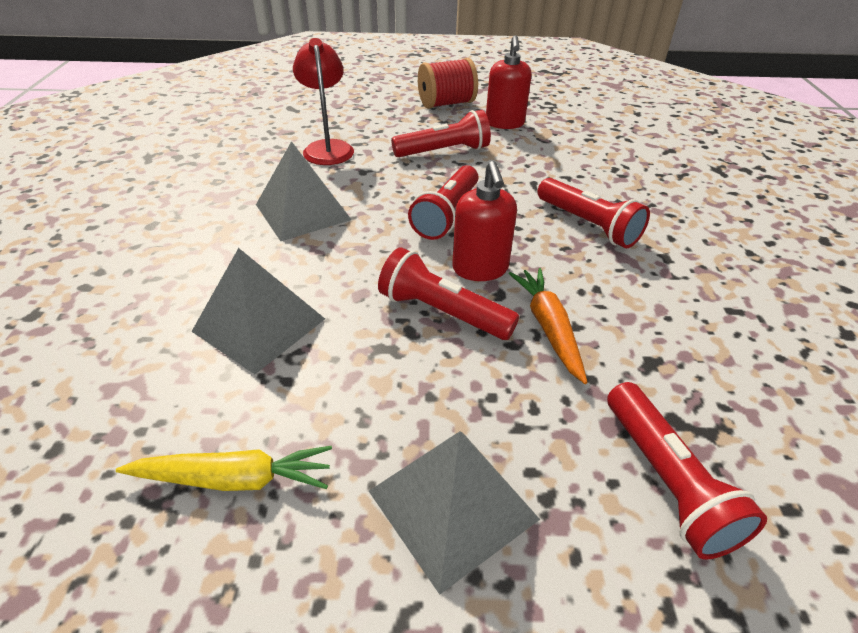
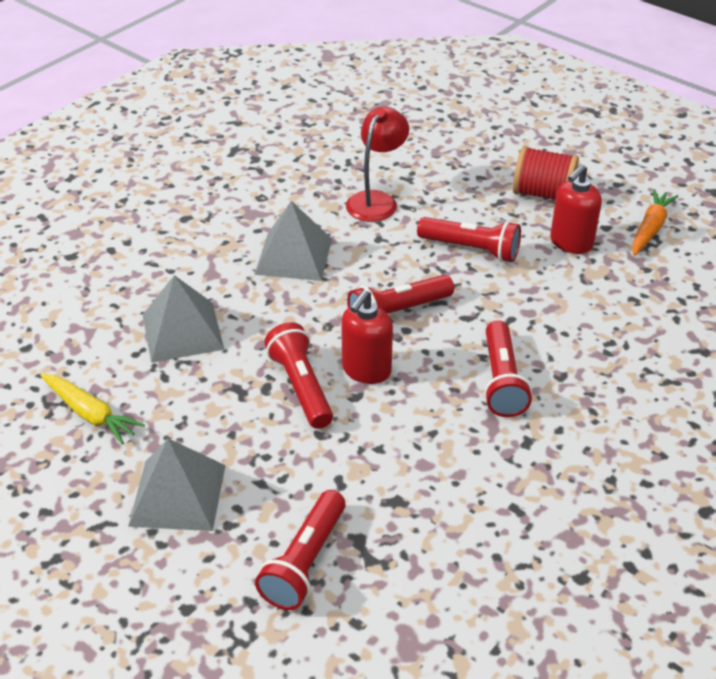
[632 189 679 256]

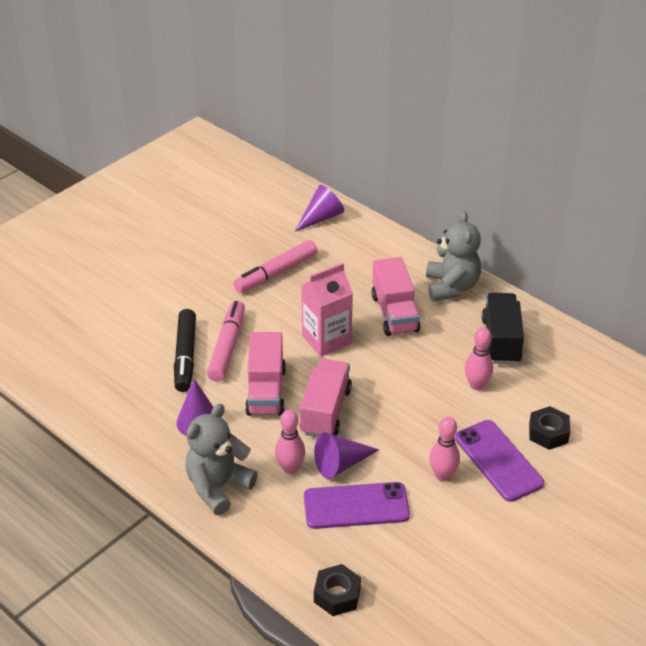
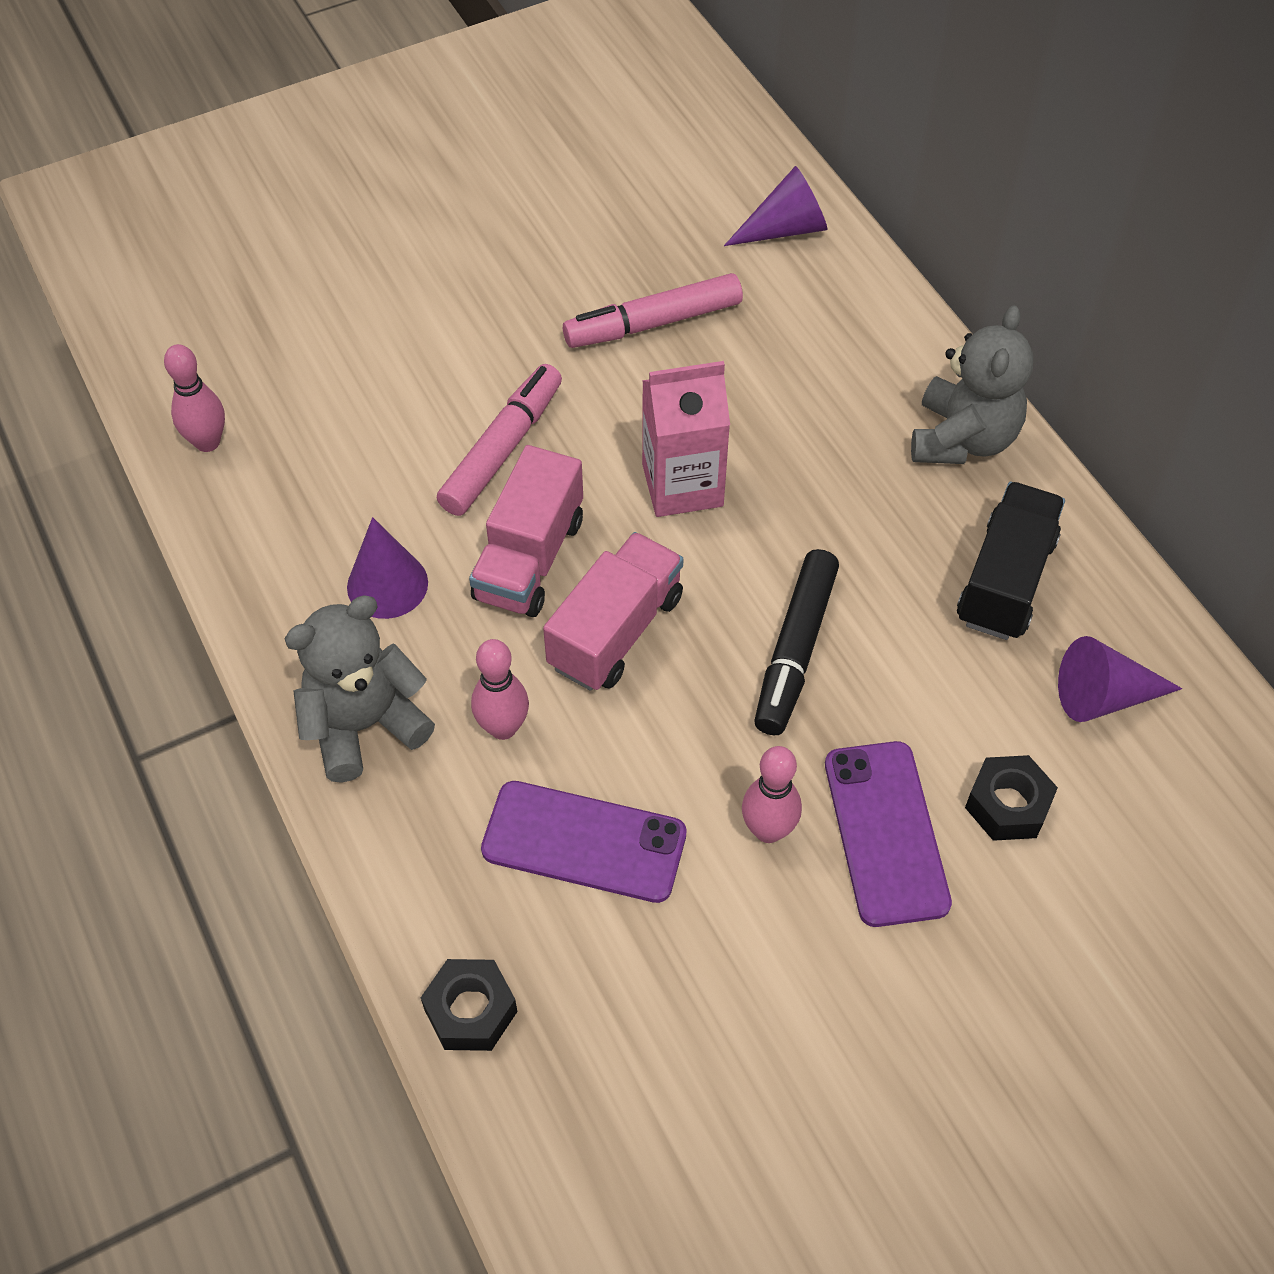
[164 344 225 452]
[754 549 839 735]
[1058 636 1182 722]
[371 257 420 336] (first image)

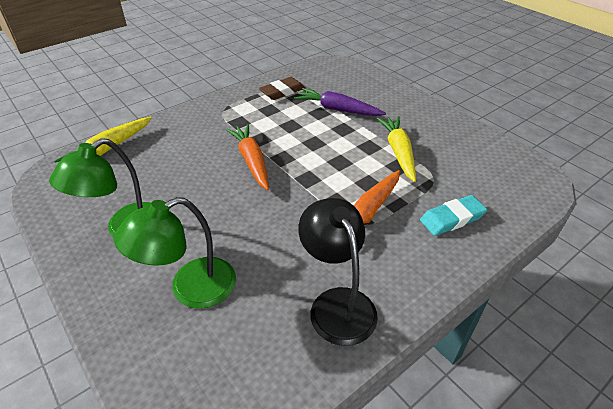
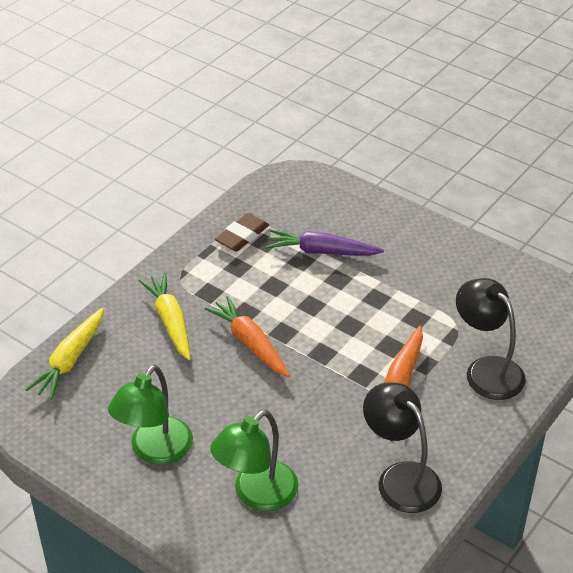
[139 273 191 360]
[456 278 526 400]

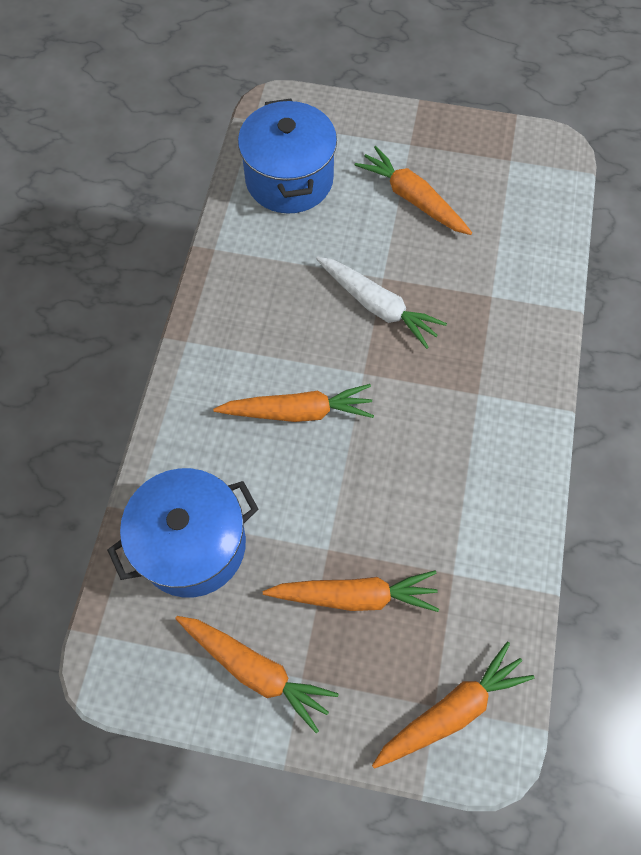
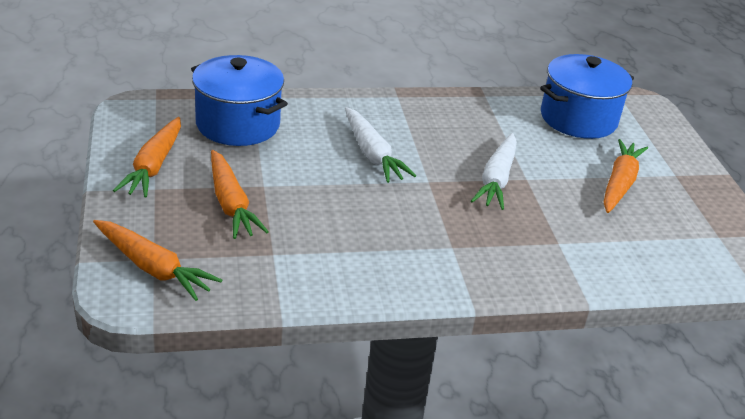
[345 107 416 183]

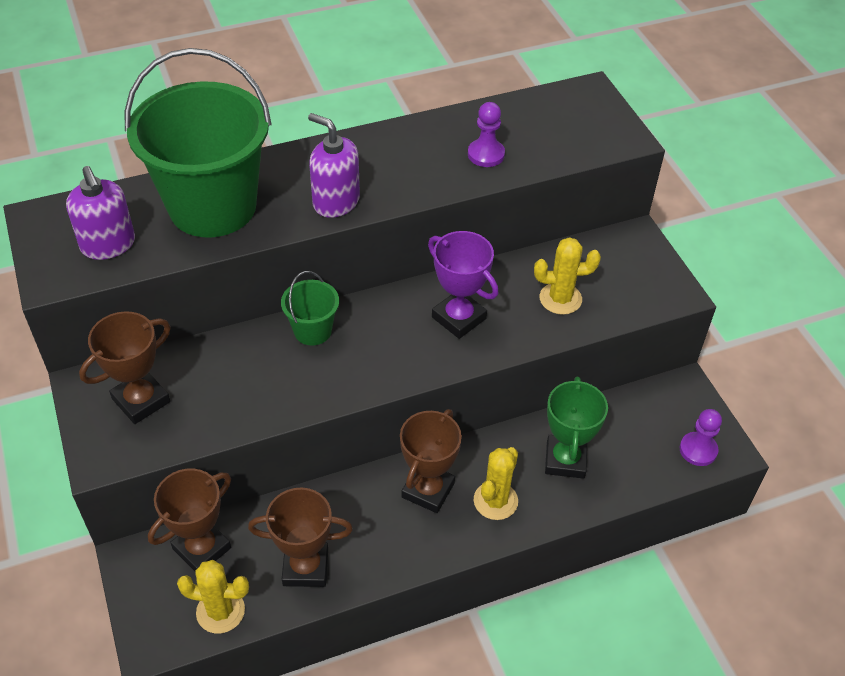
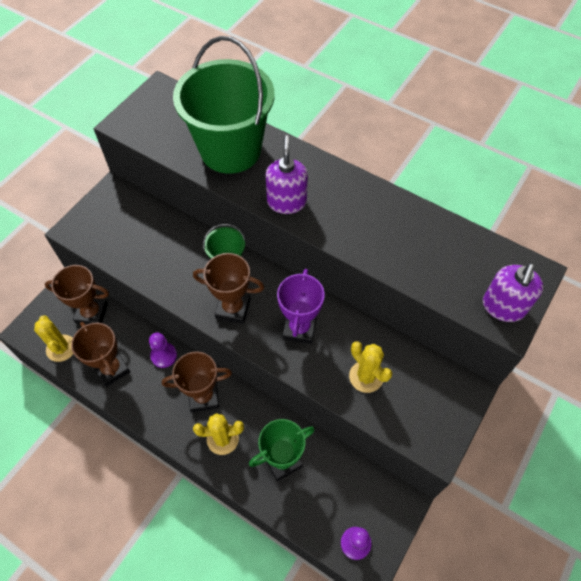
[149 333 177 368]
[193 253 264 324]
[483 263 544 322]

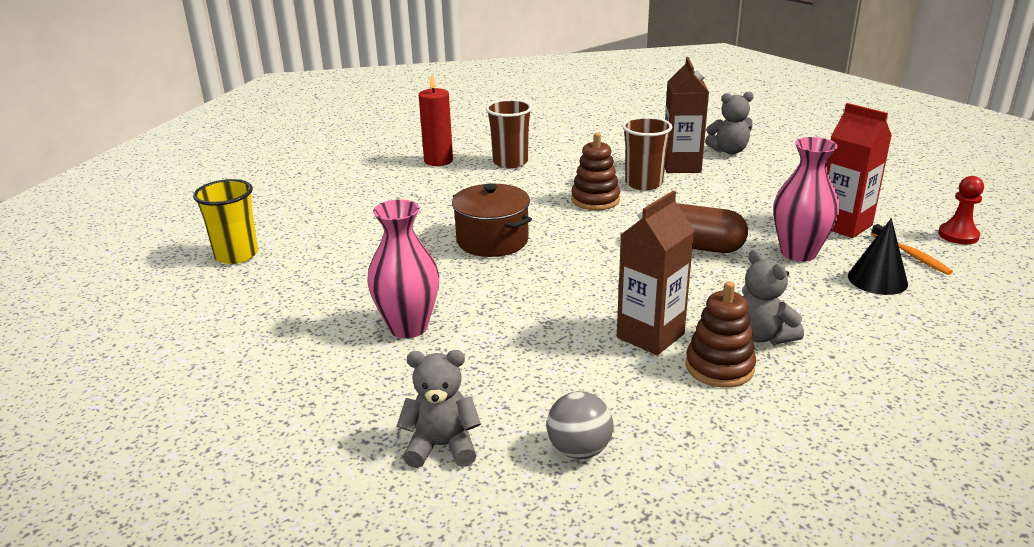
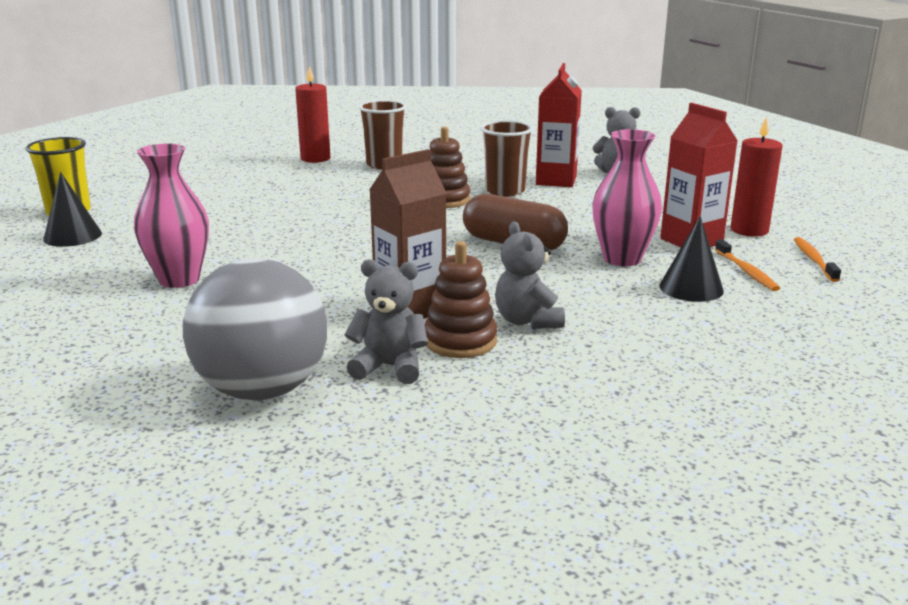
[43 172 102 247]
[183 258 327 400]
[344 259 428 384]
[536 63 582 187]
[730 117 783 237]
[794 237 841 282]
[452 183 532 257] (first image)

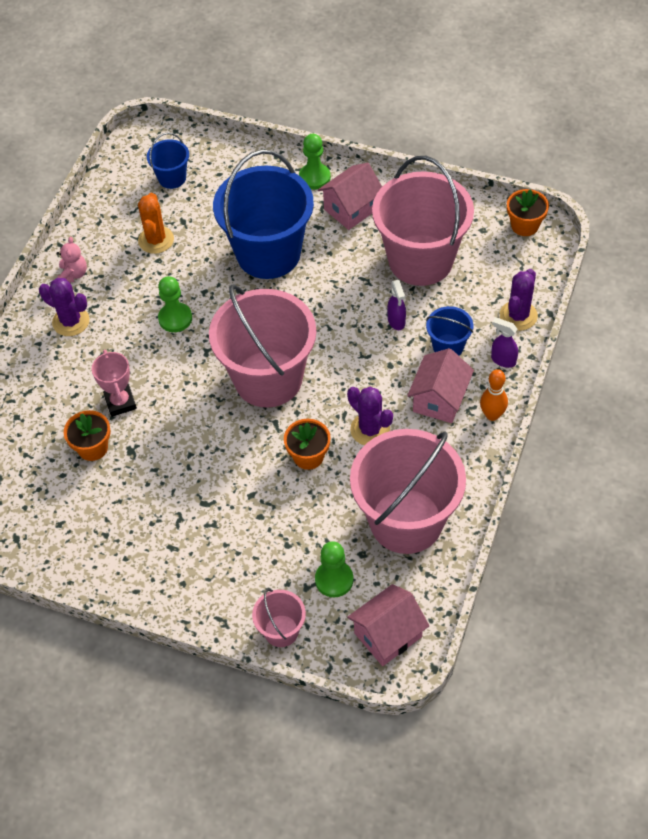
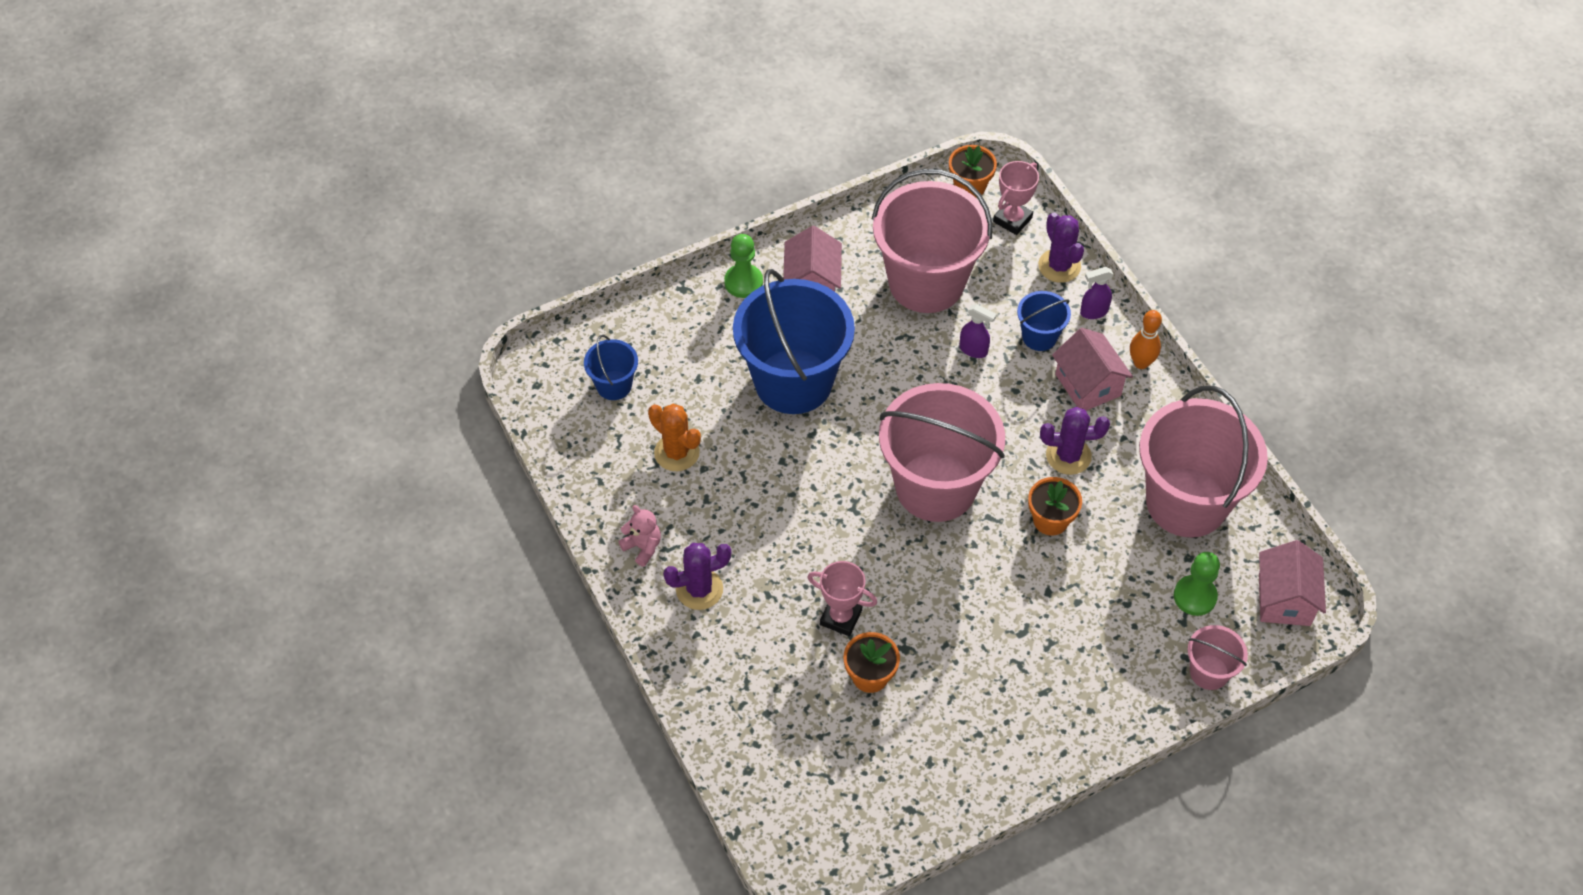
[993 161 1039 235]
[158 276 192 332] (first image)

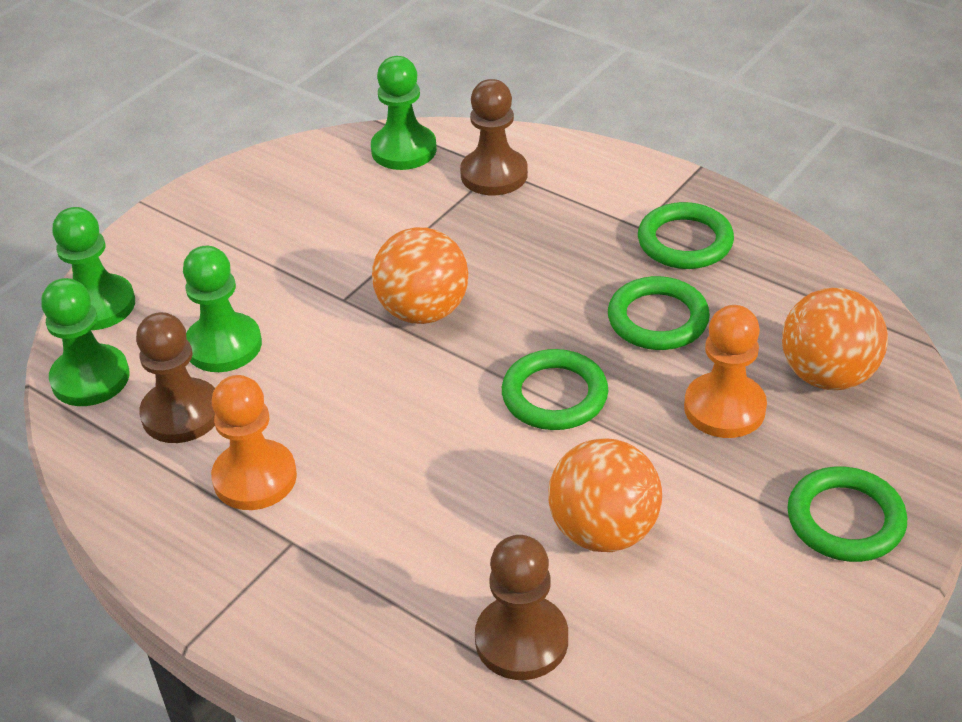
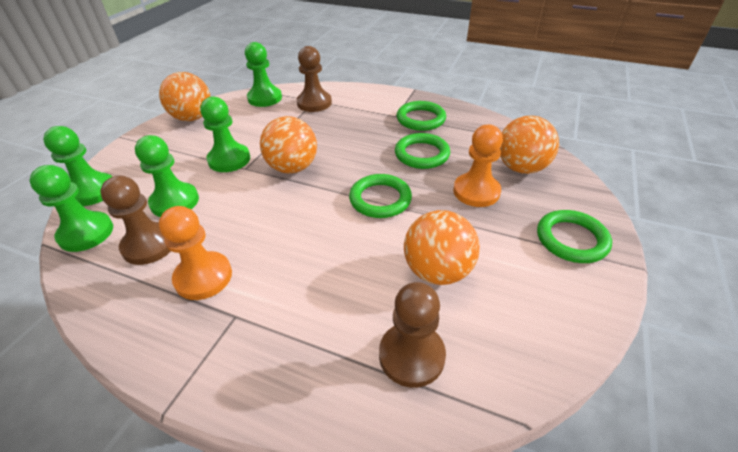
[159 72 211 121]
[200 96 250 172]

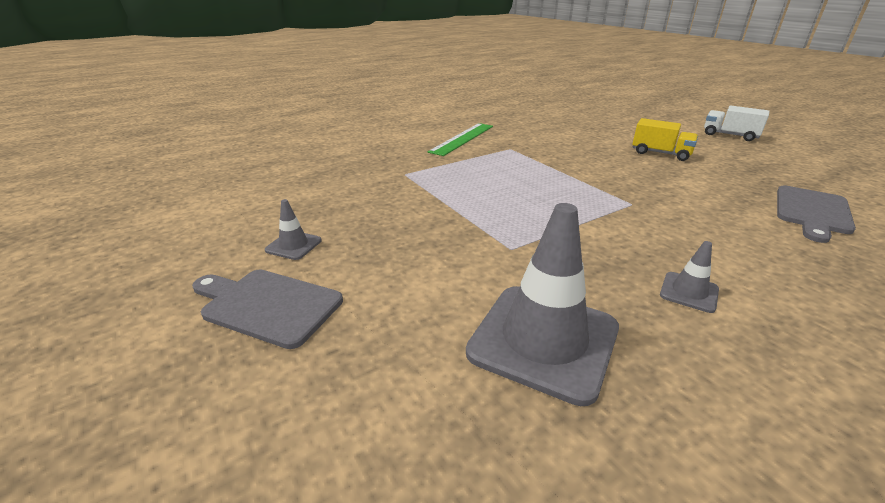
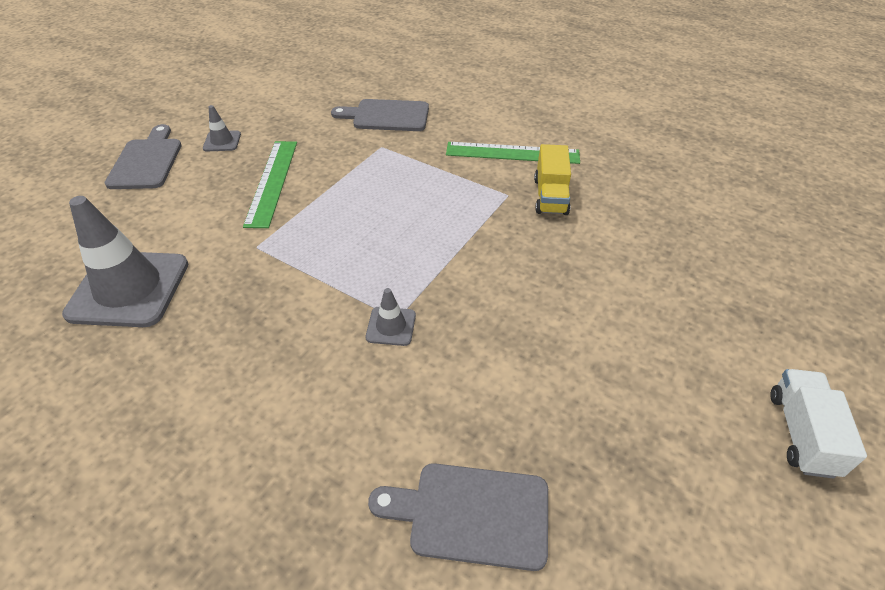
[243 141 297 228]
[331 99 429 131]
[366 288 416 346]
[534 144 571 215]

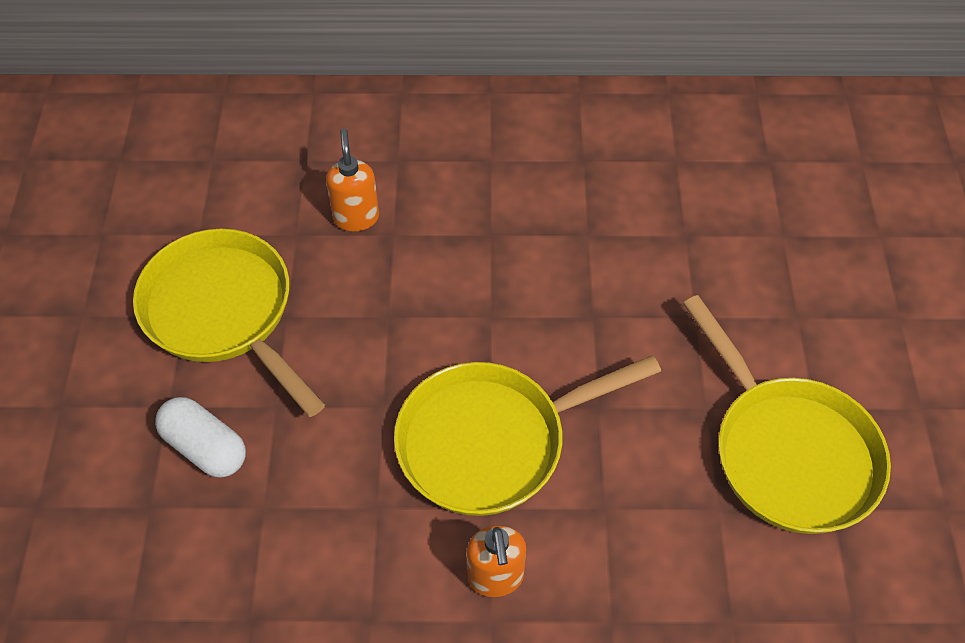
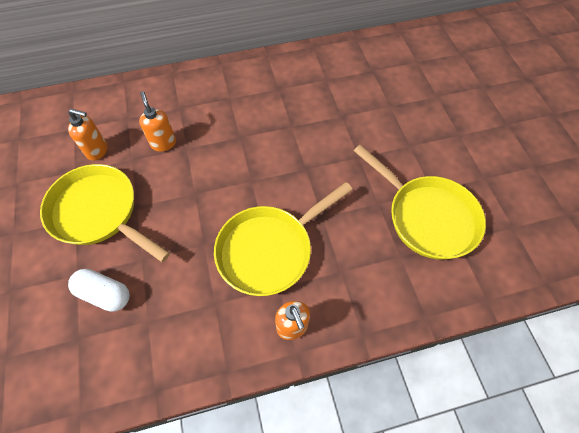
[68 109 108 161]

